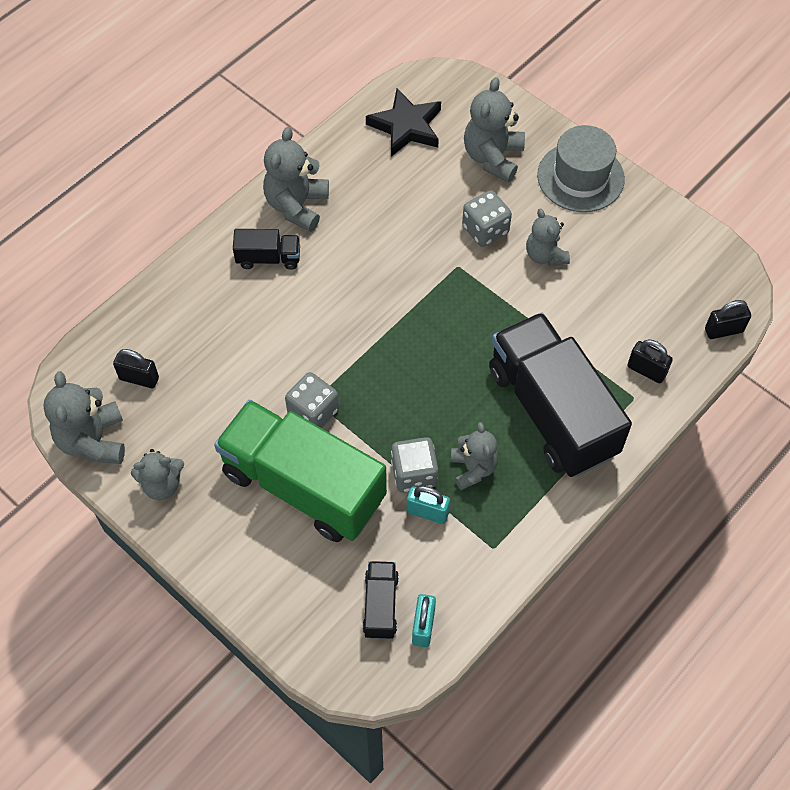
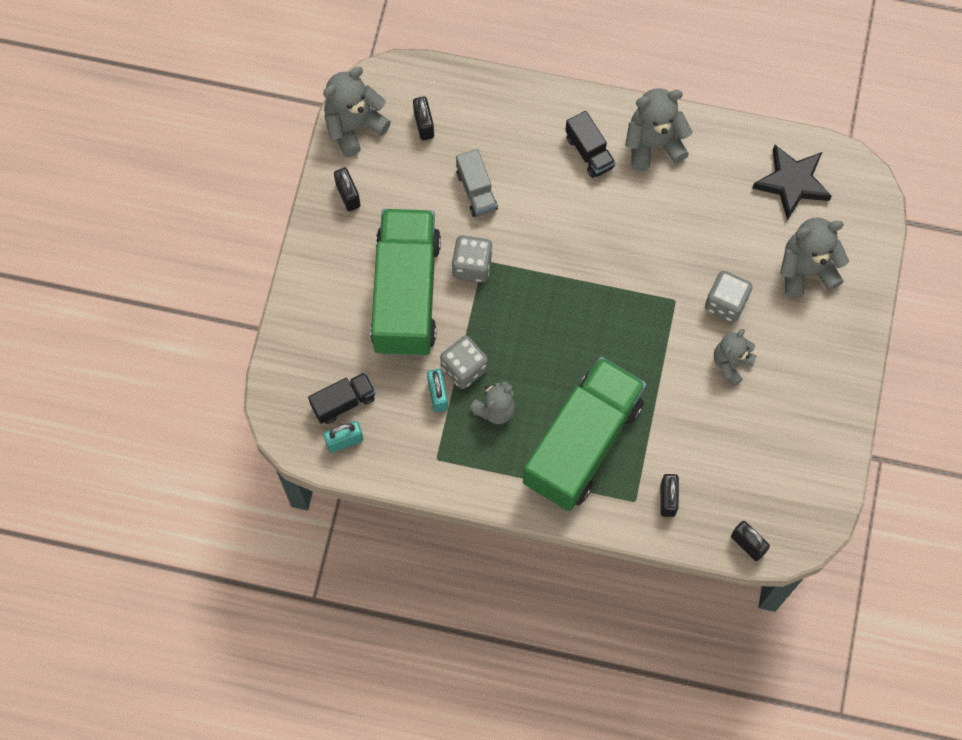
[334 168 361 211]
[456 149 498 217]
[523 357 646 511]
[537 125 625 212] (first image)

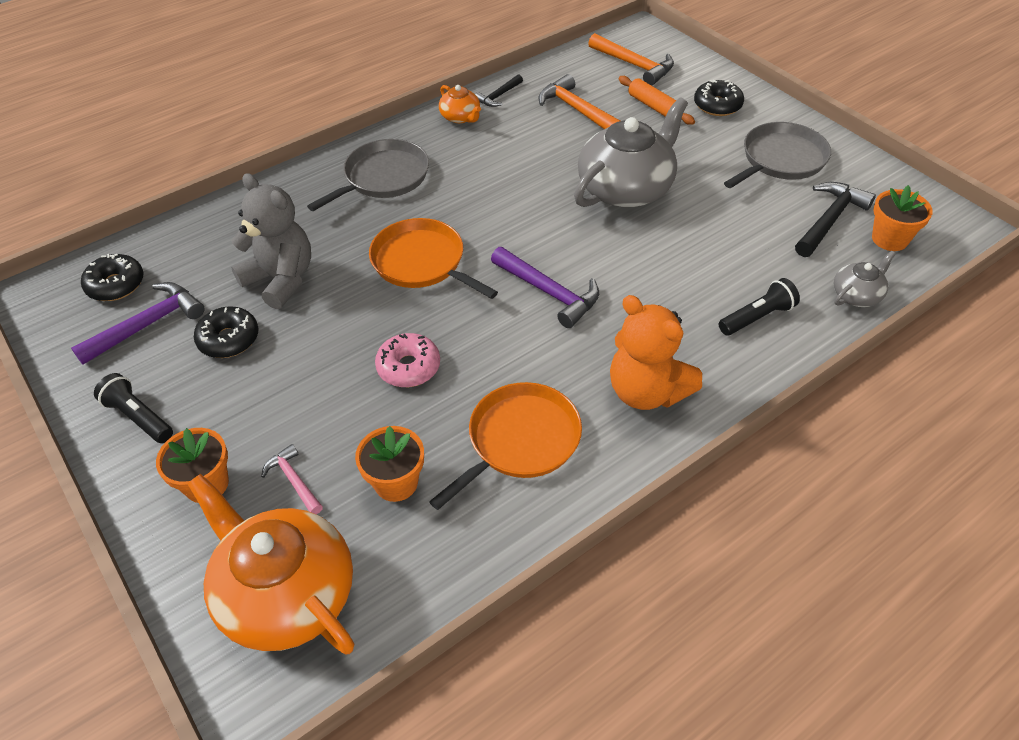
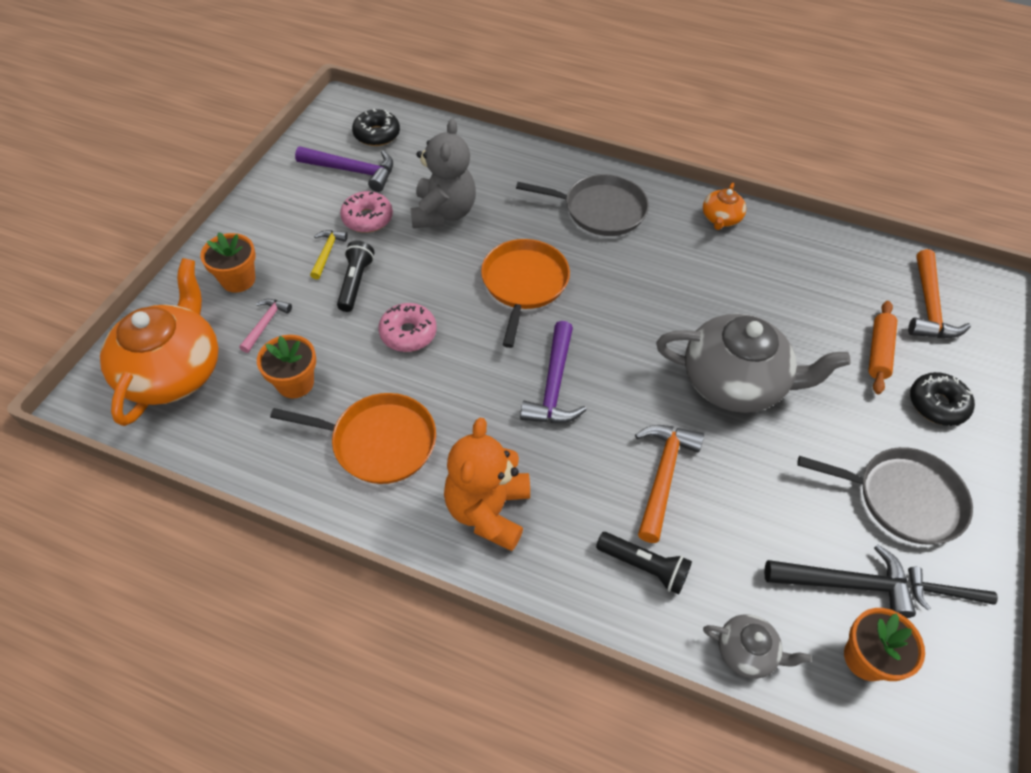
[310 230 348 279]
[337 241 374 312]
[340 191 393 233]
[635 425 704 543]
[908 567 998 610]

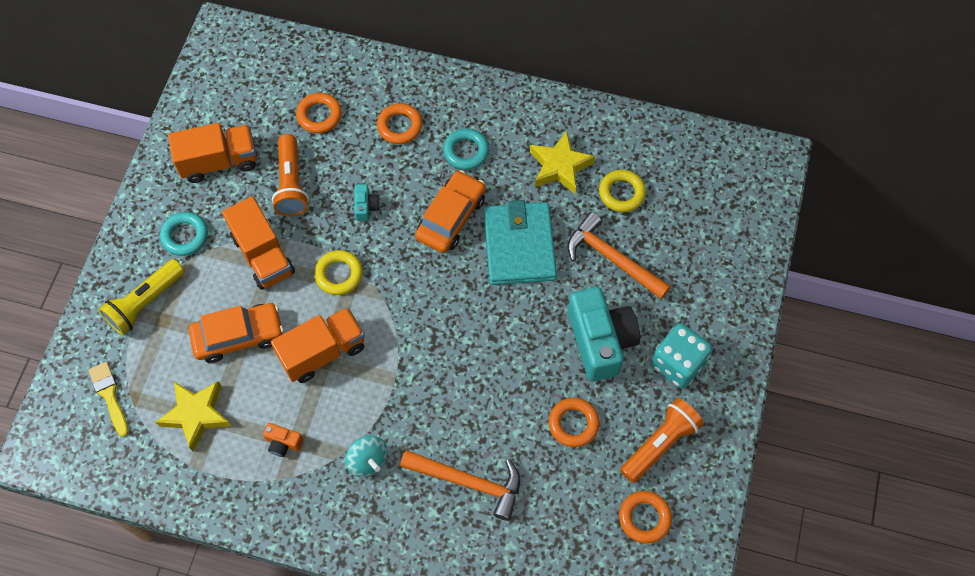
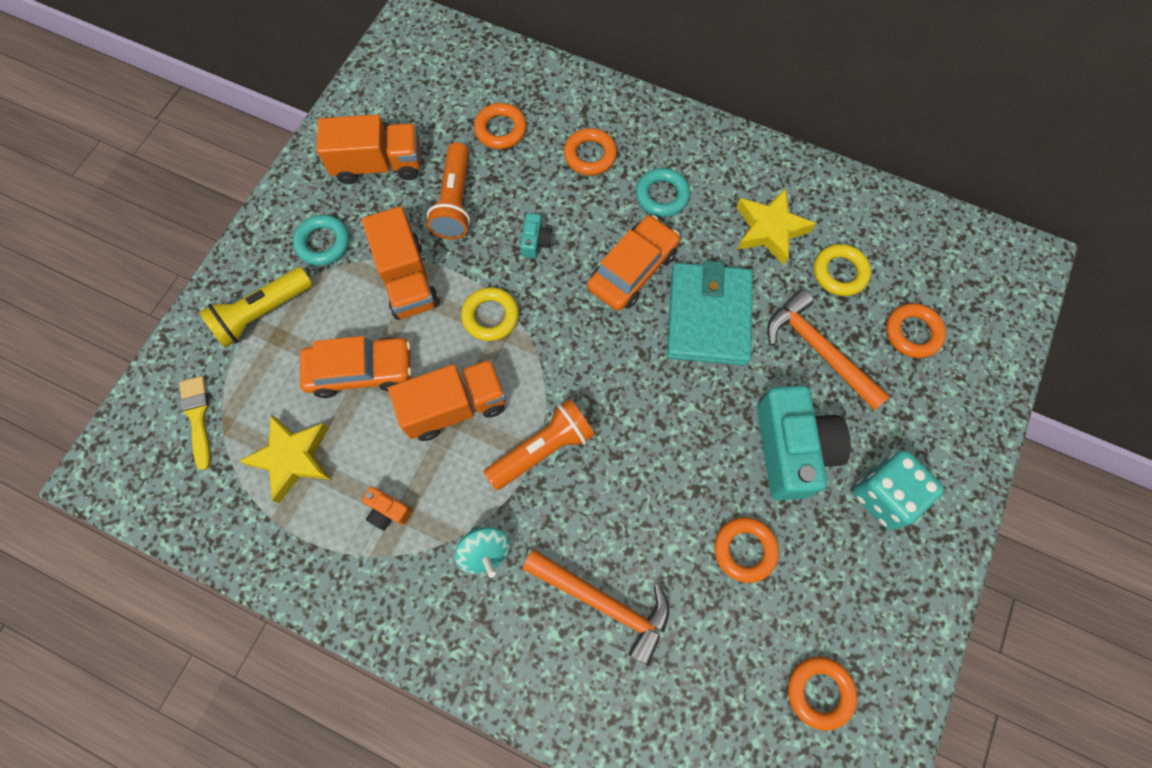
[484 399 595 490]
[886 303 946 358]

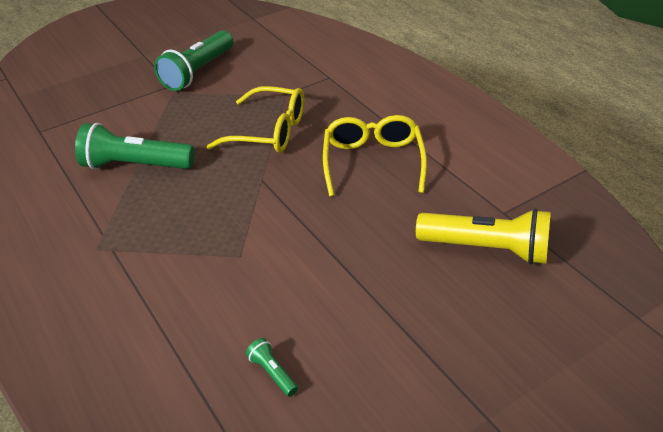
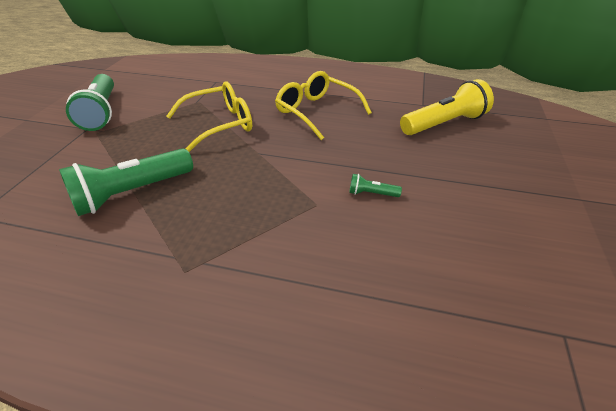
[349 174 402 197]

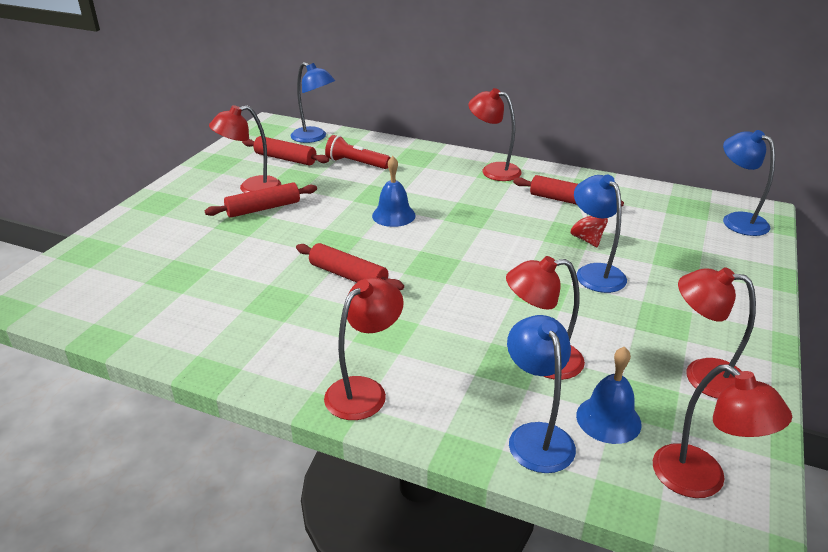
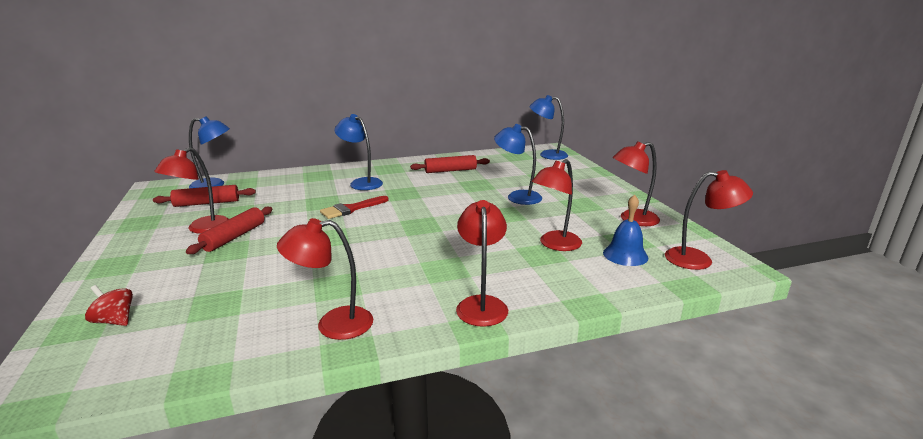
[85 285 133 326]
[277 218 373 340]
[320 196 389 219]
[334 114 383 190]
[296 243 404 290] (first image)
[325 135 391 169] (first image)

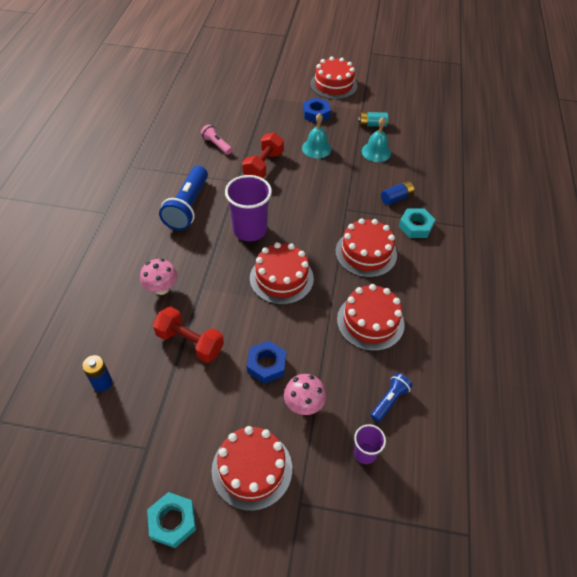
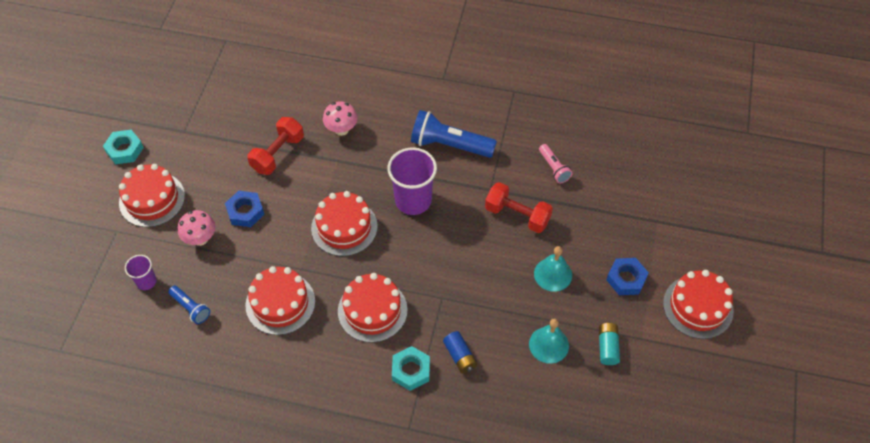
[539 144 573 183]
[82 355 113 392] (first image)

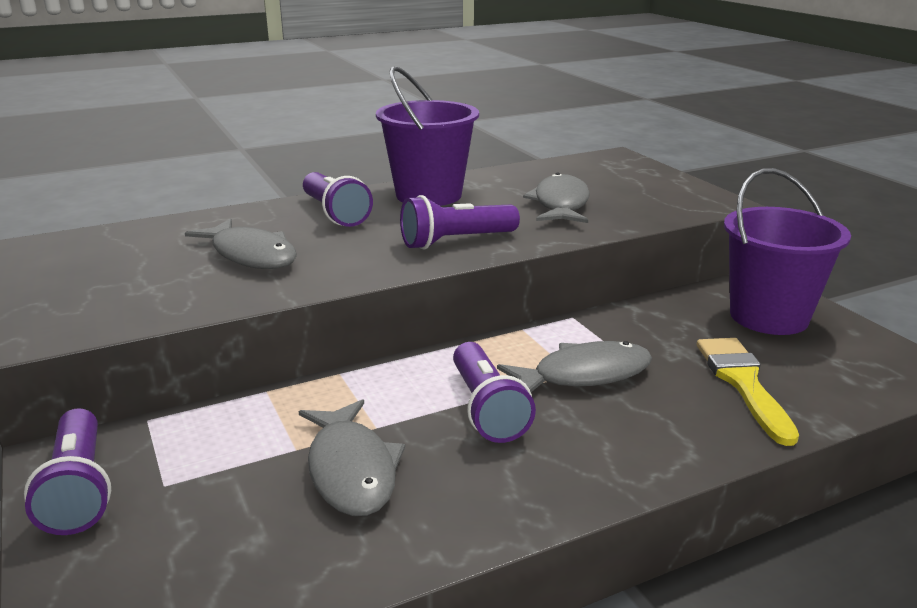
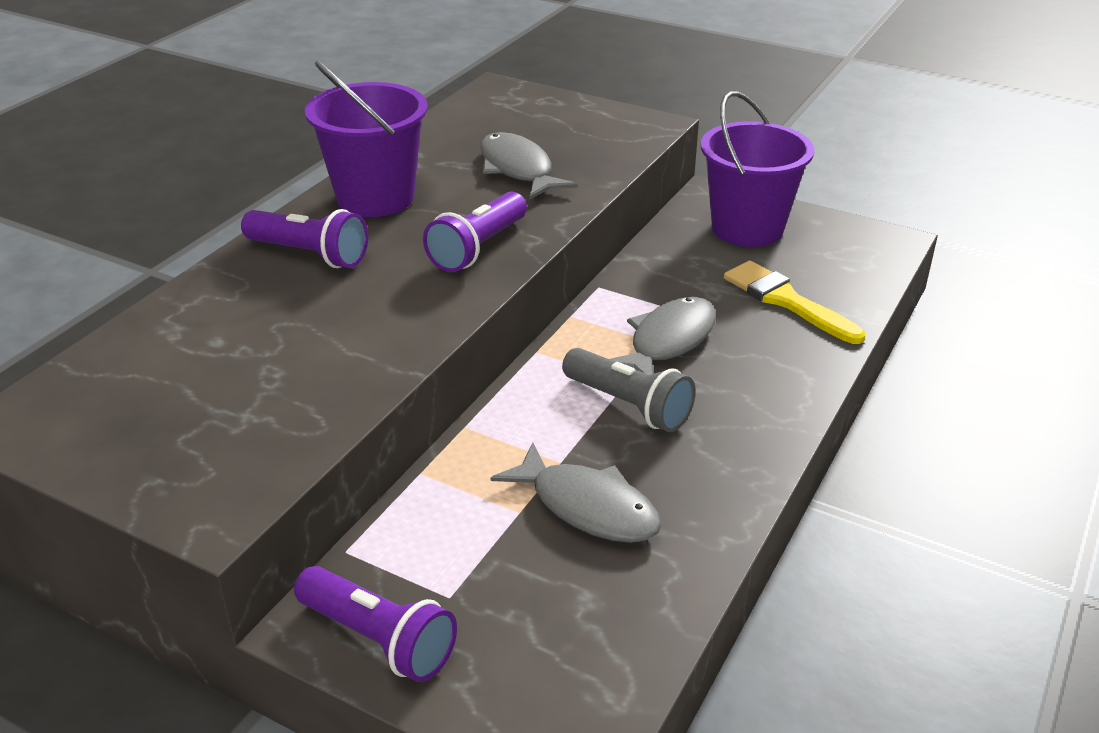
[562 348 696 432]
[185 218 297 269] (first image)

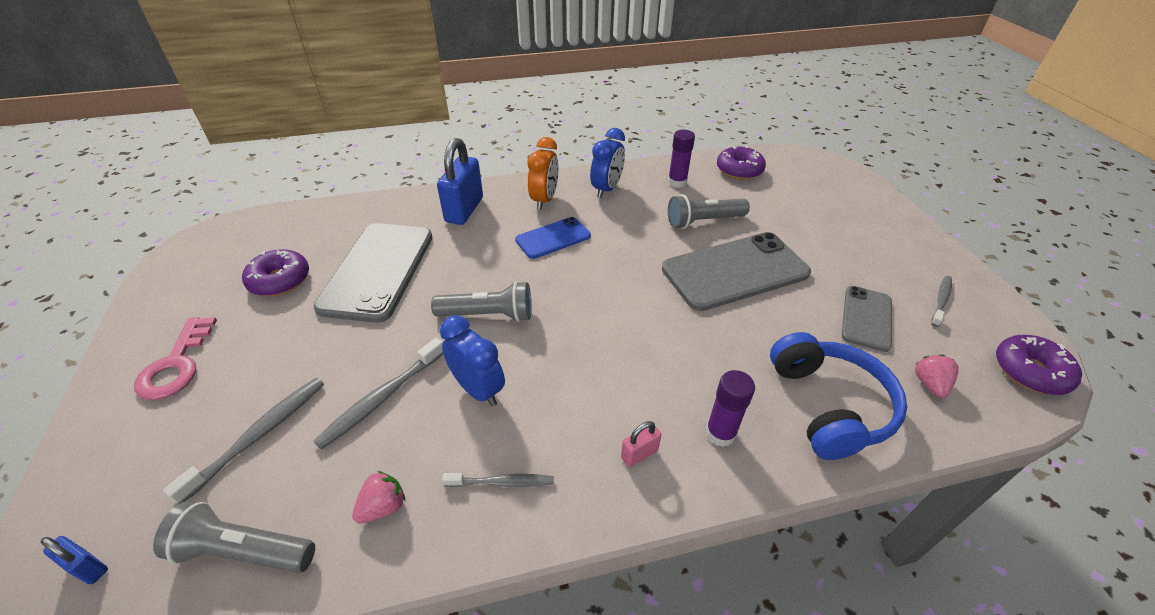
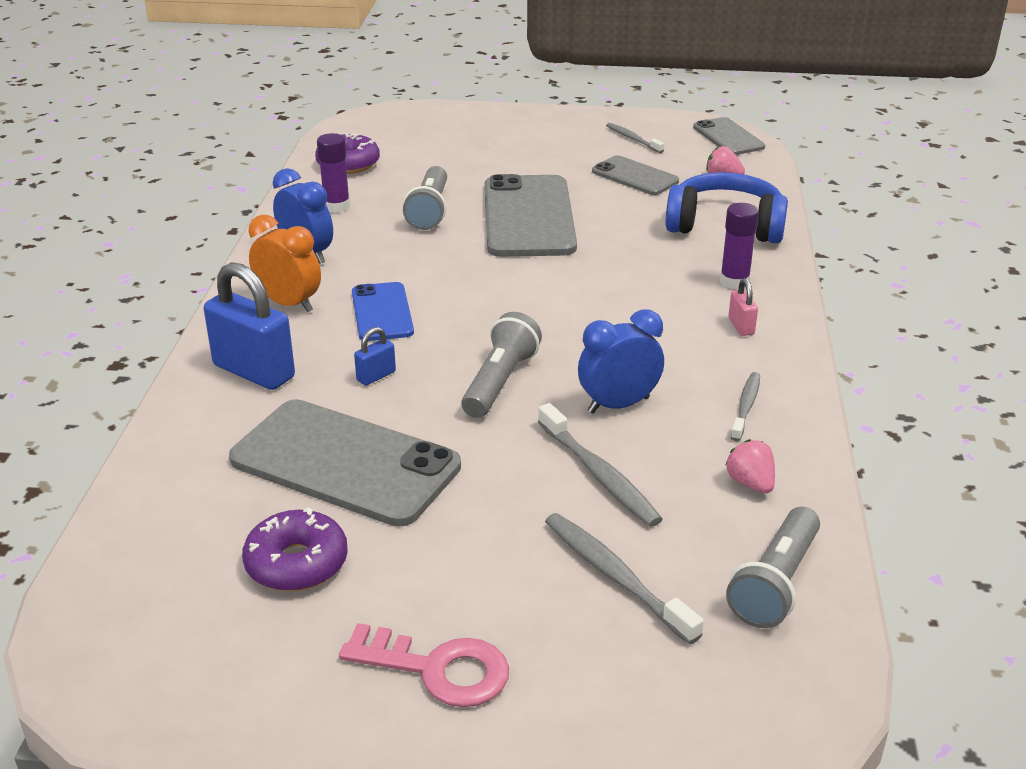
[354 327 396 386]
[693 117 765 155]

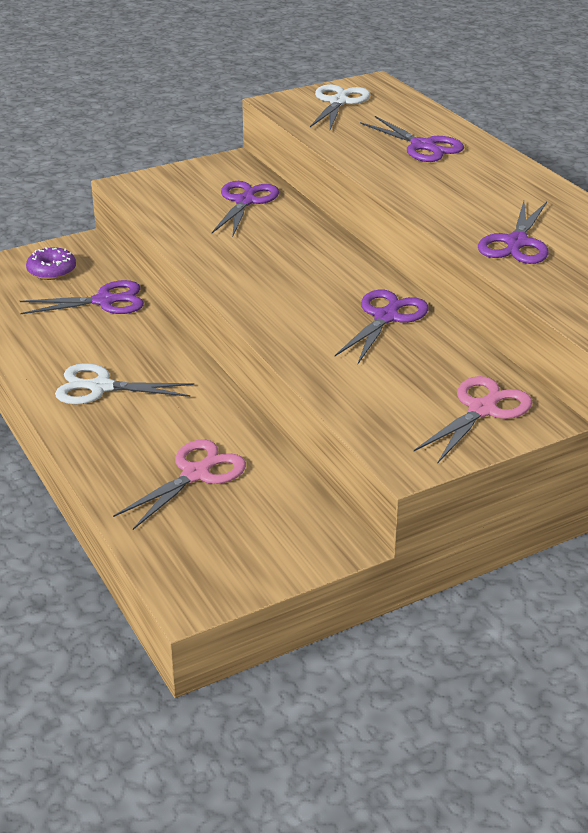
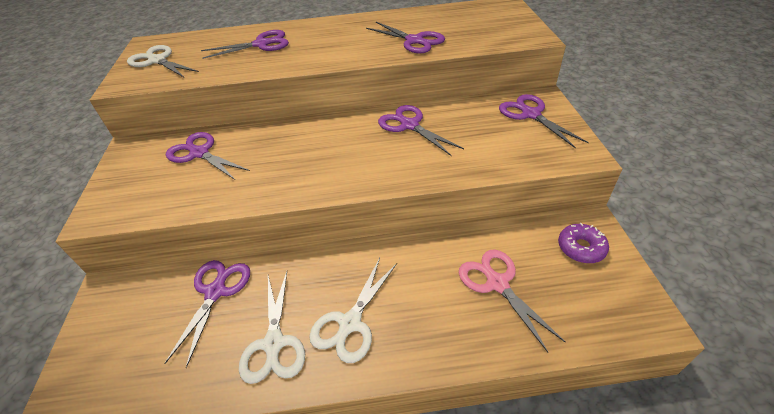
[239 271 305 384]
[499 94 589 149]
[558 223 609 263]

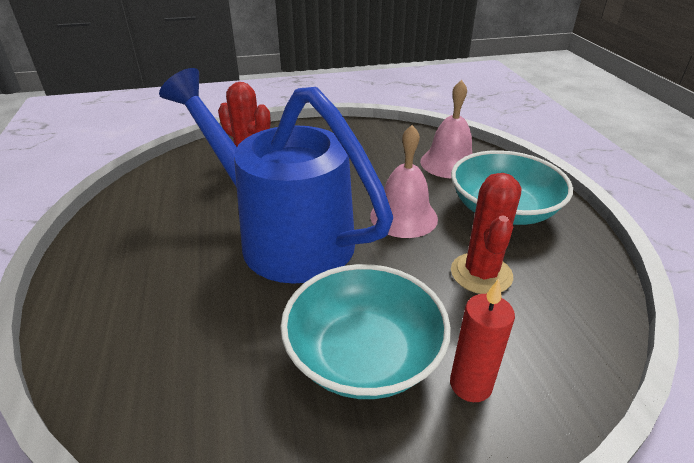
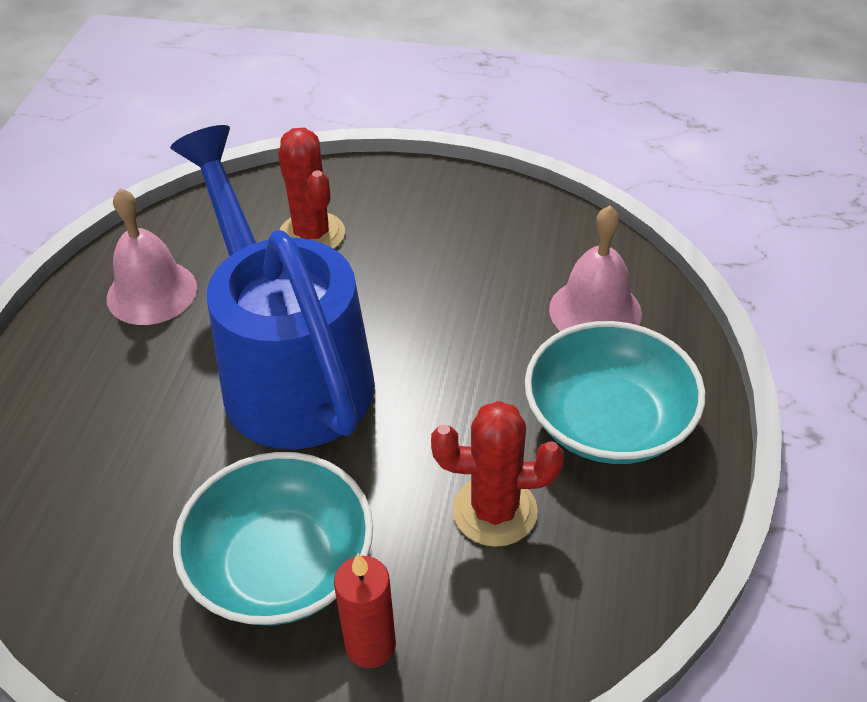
[107 188 197 325]
[431 401 564 547]

